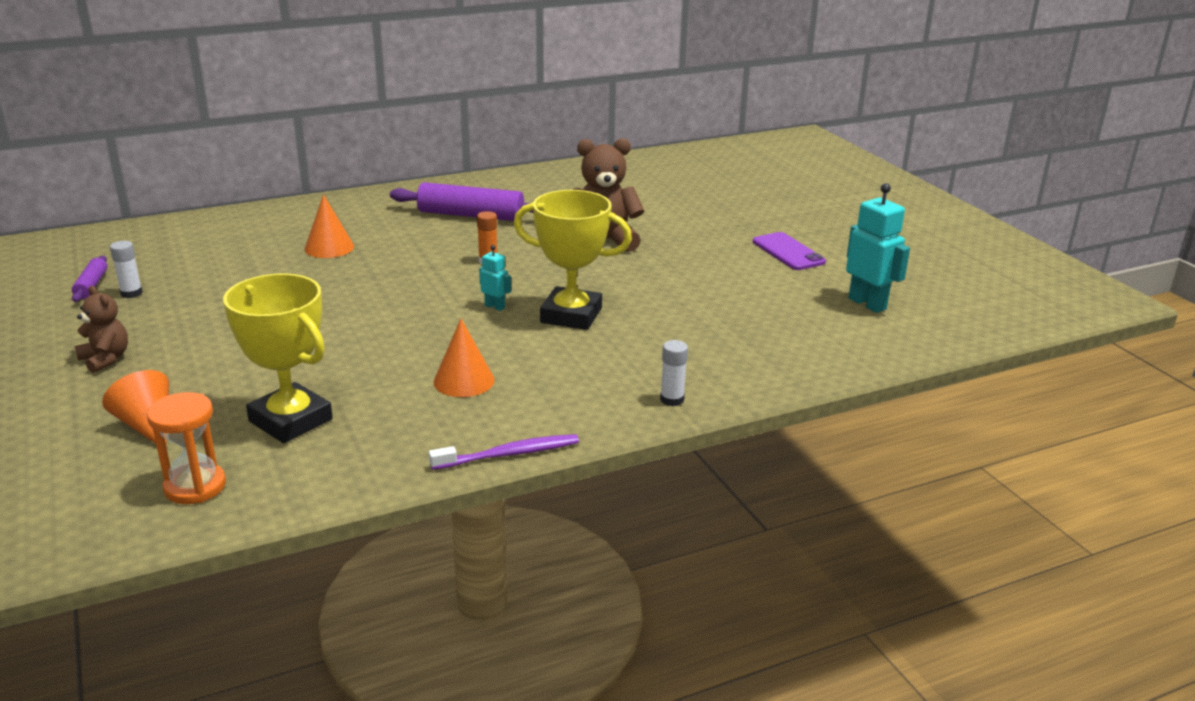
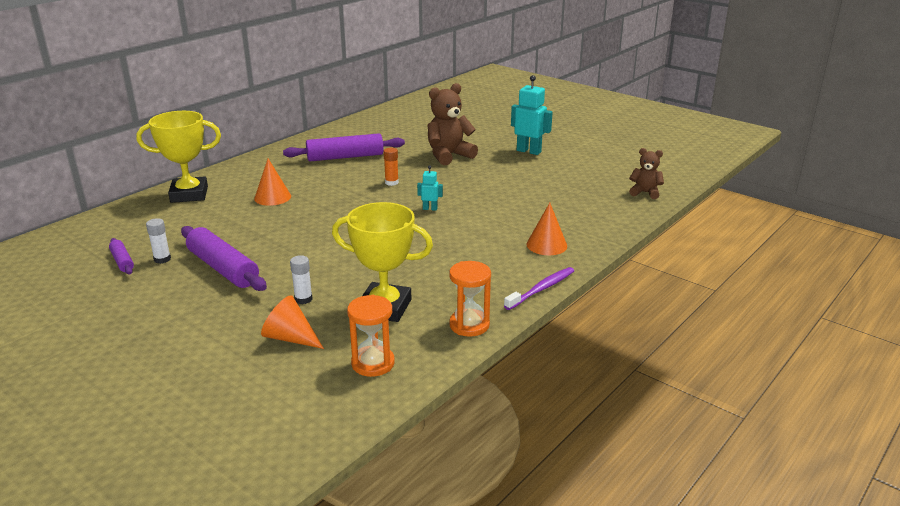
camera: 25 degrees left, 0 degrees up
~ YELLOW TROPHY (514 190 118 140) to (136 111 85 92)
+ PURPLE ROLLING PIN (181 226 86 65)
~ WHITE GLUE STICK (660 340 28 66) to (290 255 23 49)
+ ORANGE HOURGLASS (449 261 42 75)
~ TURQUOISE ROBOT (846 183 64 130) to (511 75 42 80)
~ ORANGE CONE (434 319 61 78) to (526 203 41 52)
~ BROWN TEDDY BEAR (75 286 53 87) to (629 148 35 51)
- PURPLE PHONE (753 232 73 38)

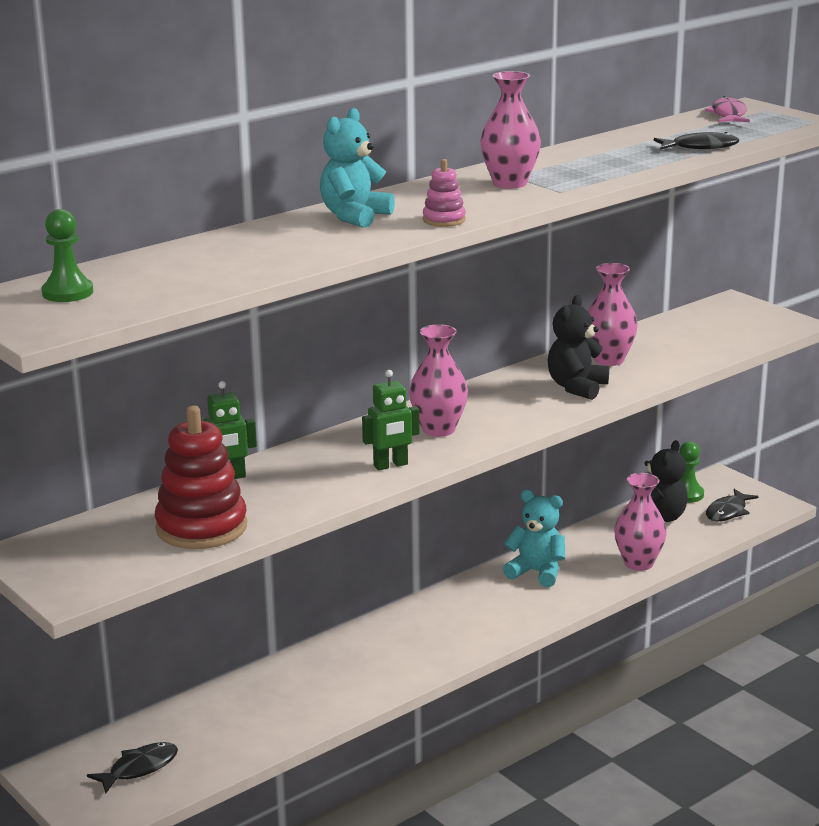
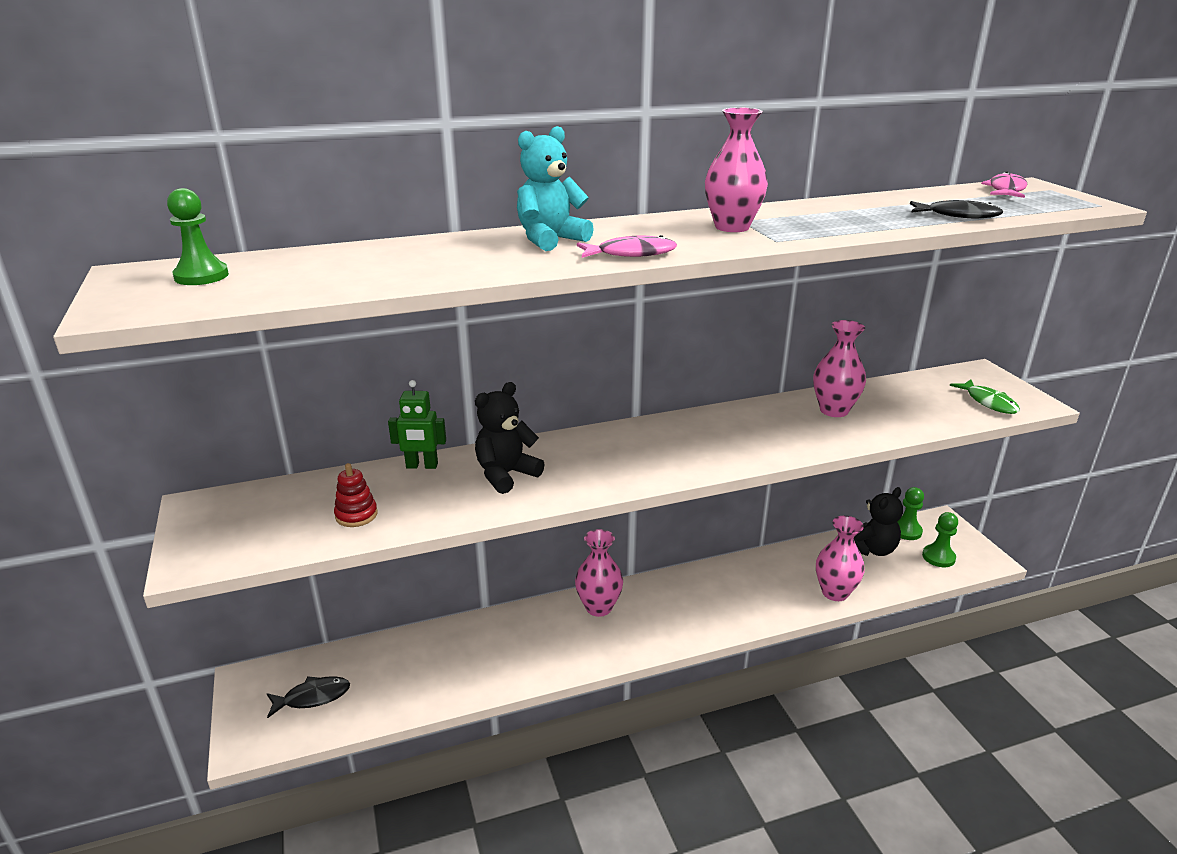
camera: 20 degrees right, 5 degrees up
~ RED STACKING TOY (155 406 92 143) = (334 463 44 64) x0.48
~ BLACK TEDDY BEAR (548 295 61 105) to (475 382 70 112)
~ PINK VASE (409 324 59 113) to (575 529 48 88)
~ PINK STACKING TOY (423 159 43 68) to PINK FISH (577 235 100 23)
~ BLACK FISH (706 489 53 33) to GREEN PAWN (922 512 36 55)
+ GREEN FISH (950 379 70 35)
- GREEN ROBOT (362 370 58 100)
- TURQUOISE TEDDY BEAR (503 490 62 97)

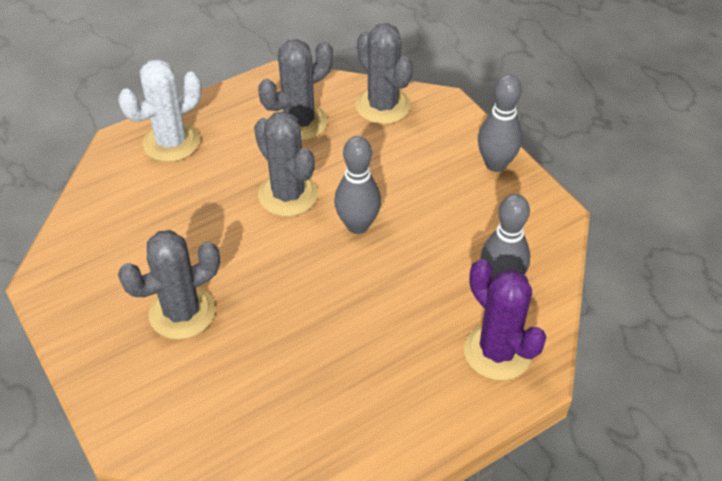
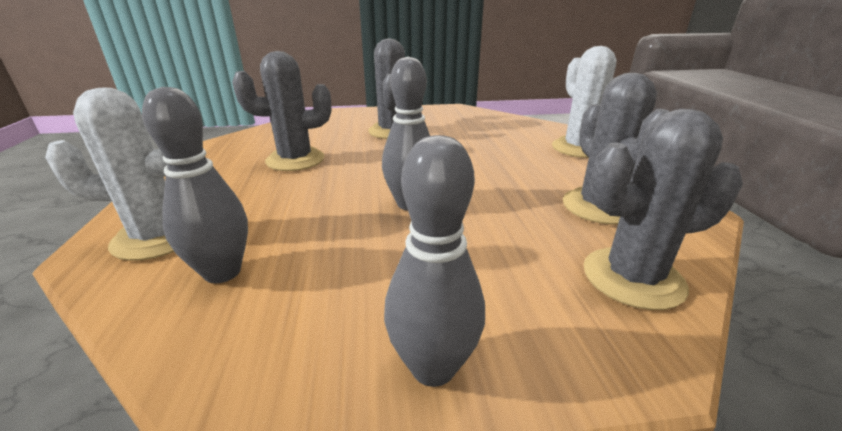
camera: 115 degrees right, 20 degrees down
~ PURPLE CACTUS (464 259 82 121) to WHITE CACTUS (45 88 129 173)
~ GREY CACTUS (254 111 64 106) to (232 51 99 120)

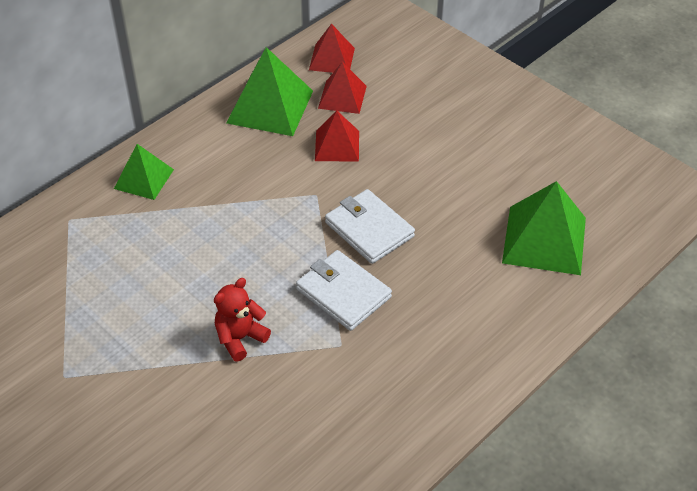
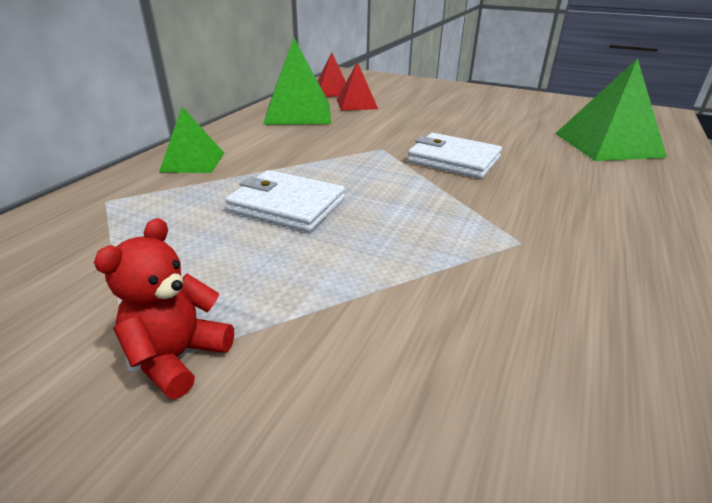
camera: 20 degrees left, 15 degrees down
~ RED TEDDY BEAR (214 278 57 83) to (94 218 140 181)
~ WHITE WALLET (296 250 96 81) to (225 170 120 62)
- RED PYRAMID (315 111 44 51)

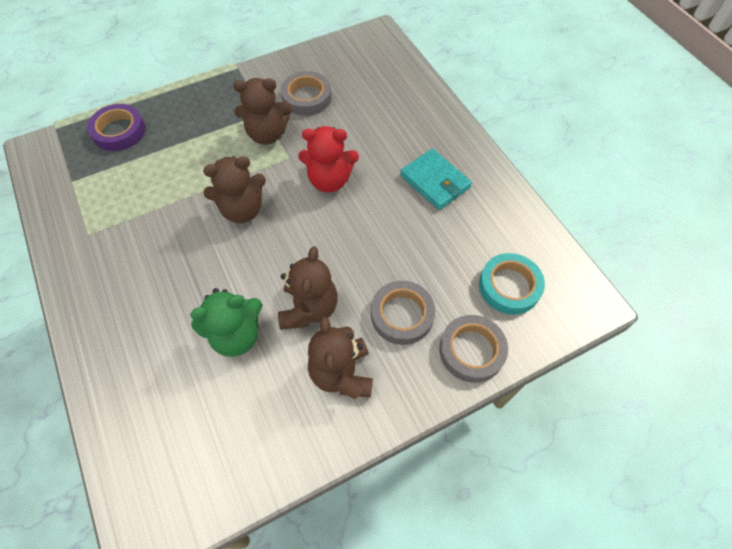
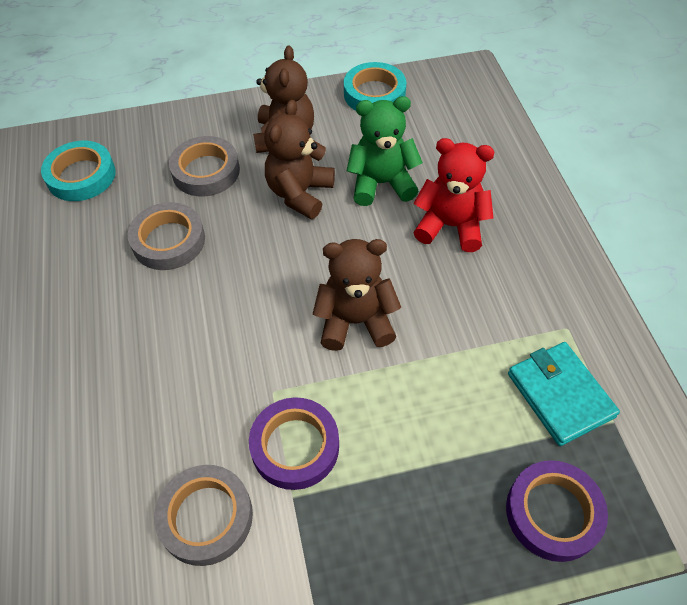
camera: 165 degrees left, 5 degrees down
~ GREY TAPE (439 315 69 68) to (128 202 77 68)
~ BROWN TEDDY BEAR (233 78 59 67) to PURPLE TAPE (249 397 90 93)
+ TURQUOISE TAPE (344 62 63 49)
~ RED TEDDY BEAR (298 126 61 66) to (413 138 82 114)
~ TURQUOISE WALLET (400 149 72 61) to (508 342 112 104)

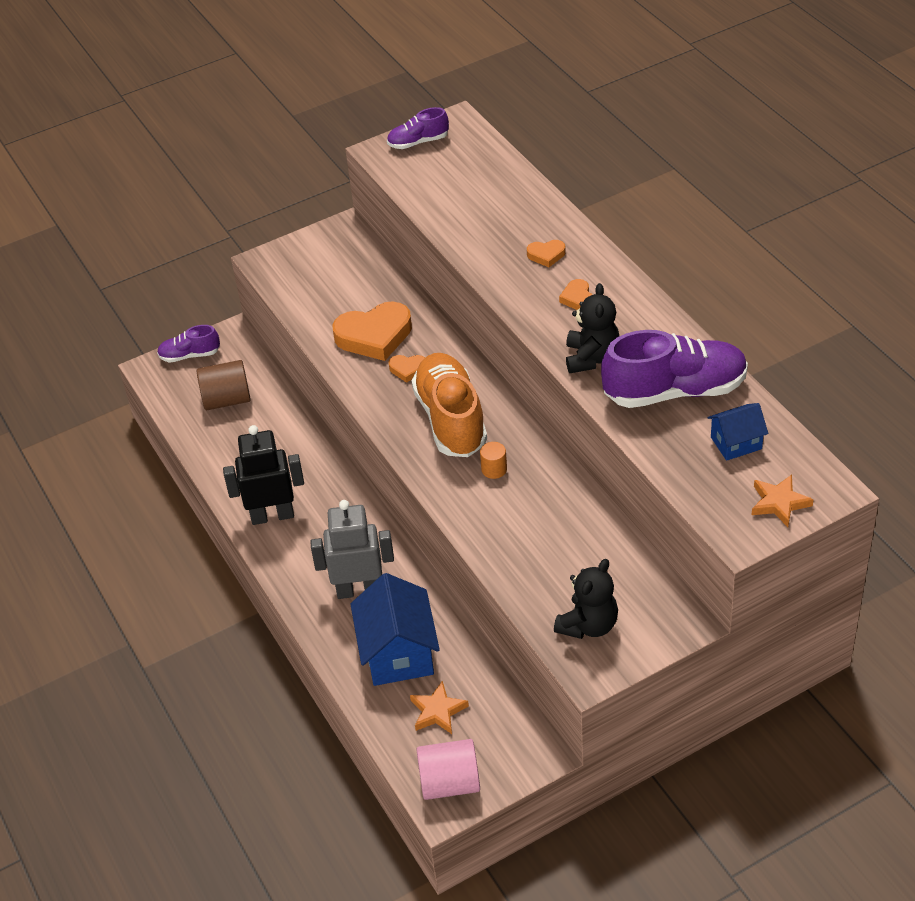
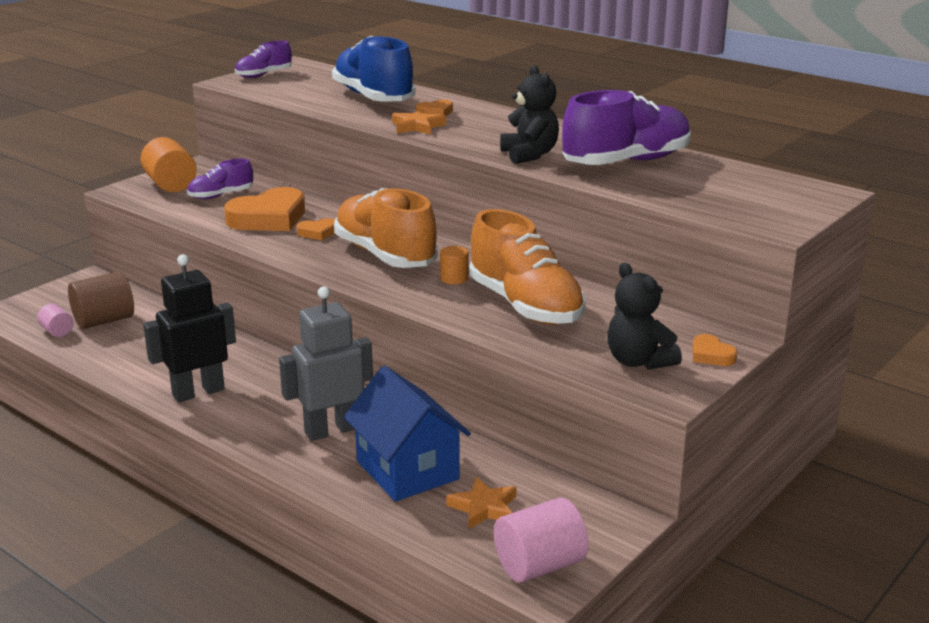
camera: 25 degrees left, 20 degrees down
+ PINK CYLINDER (37 304 36 33)
+ ORANGE CYLINDER (140 137 57 55)
~ PURPLE SHOE (157 325 63 38) to (187 159 66 40)
+ BLUE SHOE (332 36 83 66)
~ ORANGE STAR (752 475 62 52) to (392 108 54 27)
+ ORANGE SHOE (469 209 117 116)
~ BLACK TEDDY BEAR (554 559 64 80) = (607 263 75 107) 135 degrees clockwise
~ ORANGE HEART (559 279 33 31) to (692 334 45 32)
- BLUE HOUSE (707 403 61 58)

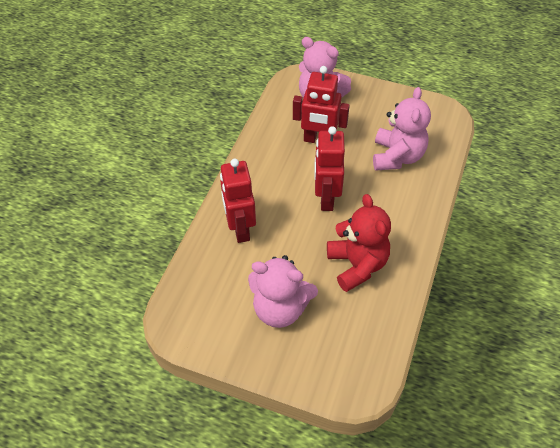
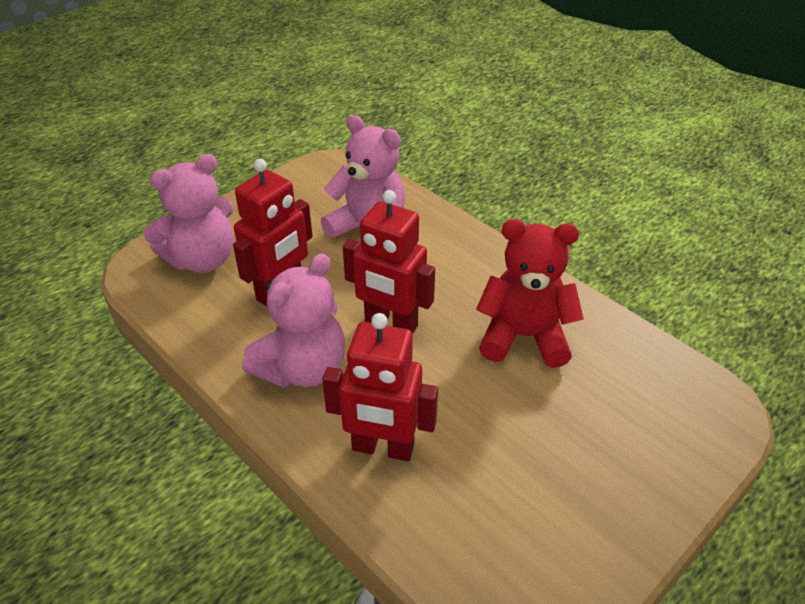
camera: 65 degrees left, 10 degrees down
~ PINK TEDDY BEAR (248 255 70 73) to (242 253 103 135)

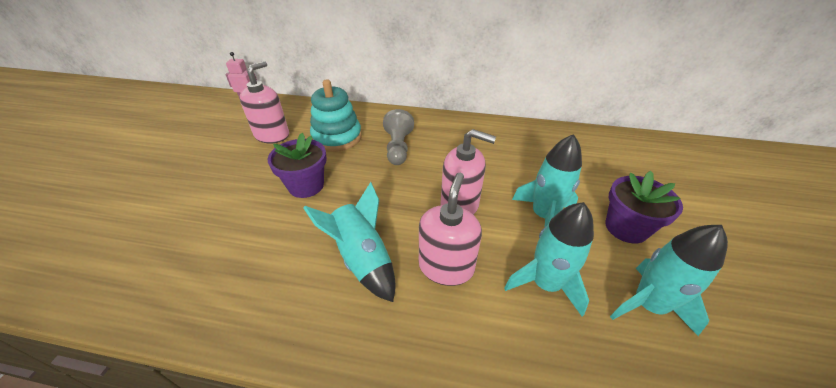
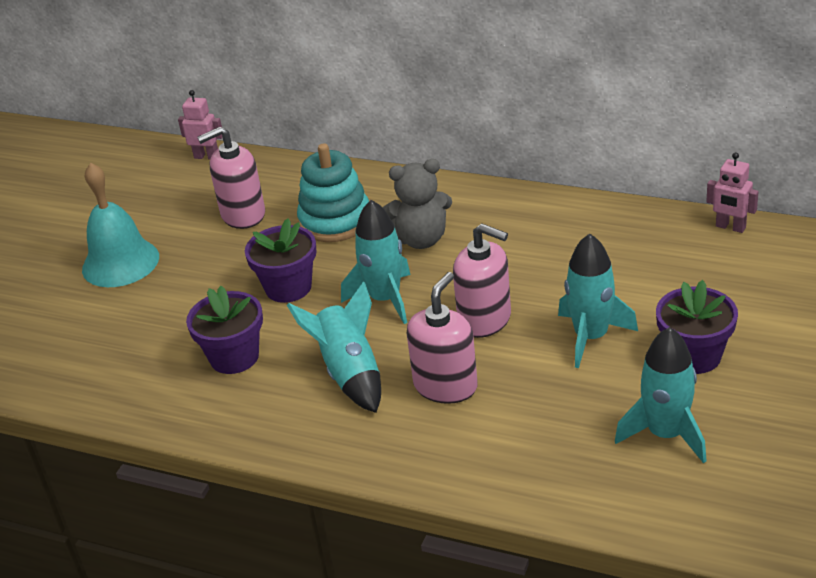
camera: 15 degrees right, 5 degrees down
+ TURQUOISE BELL (82 163 77 124)
+ PURPLE FLOWER POT (186 286 77 88)
~ PINK SOAP DISPENSER (239 61 50 82) = (197 127 68 102) 150 degrees counterclockwise
~ TURQUOISE ROCKET (504 202 90 115) to (341 200 70 124)
~ GREY PAWN (383 109 31 56) to GREY TEDDY BEAR (383 159 69 90)
+ PINK ROBOT (706 152 53 81)

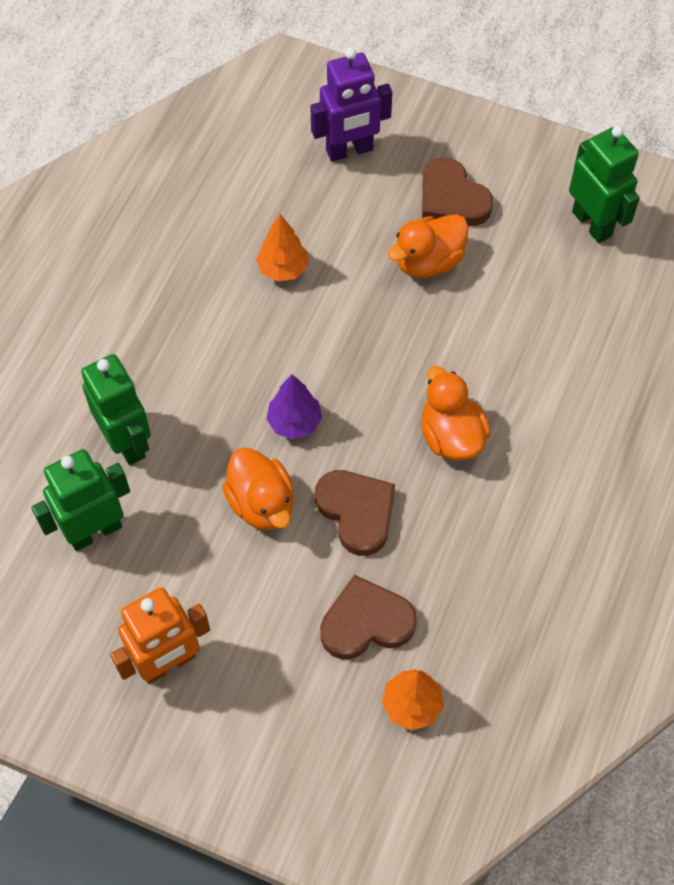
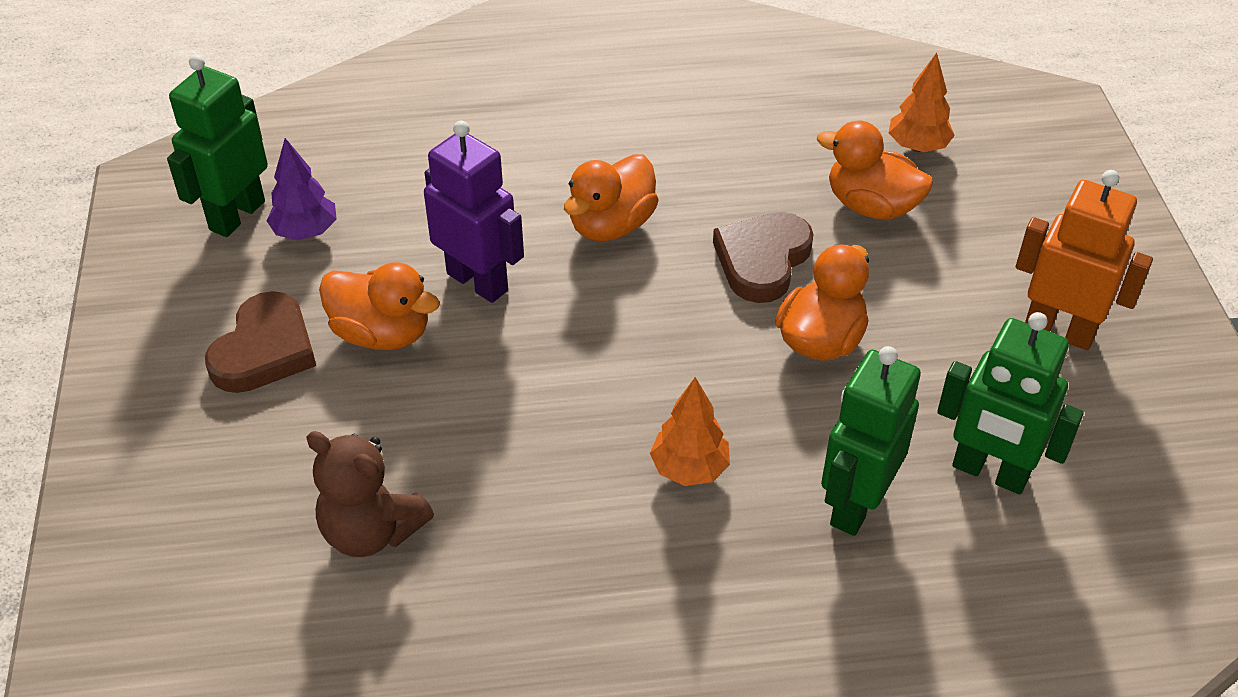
camera: 120 degrees left, 15 degrees down
~ PURPLE TREE (266 374 56 65) to (267 138 70 102)
+ BROWN TEDDY BEAR (306 431 128 126)
~ PURPLE ROBOT (310 48 82 114) to (424 121 100 182)
~ ORANGE TREE (256 214 52 68) to (650 377 80 109)
~ BROWN HEART (320 575 97 84) to ORANGE DUCK (817 121 116 99)

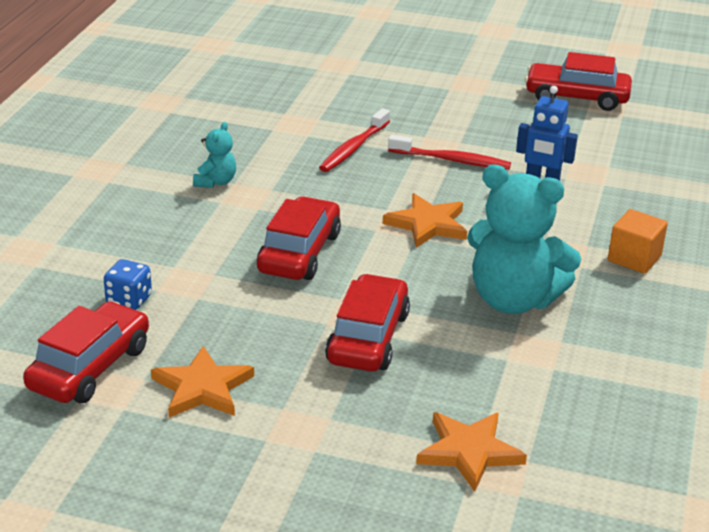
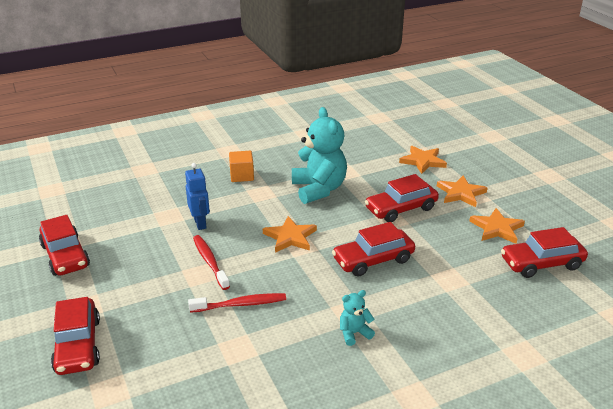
camera: 130 degrees left, 0 degrees up
+ RED CAR (51 297 49 78)
+ ORANGE STAR (437 176 50 31)
- BLUE DICE (104 259 48 51)

